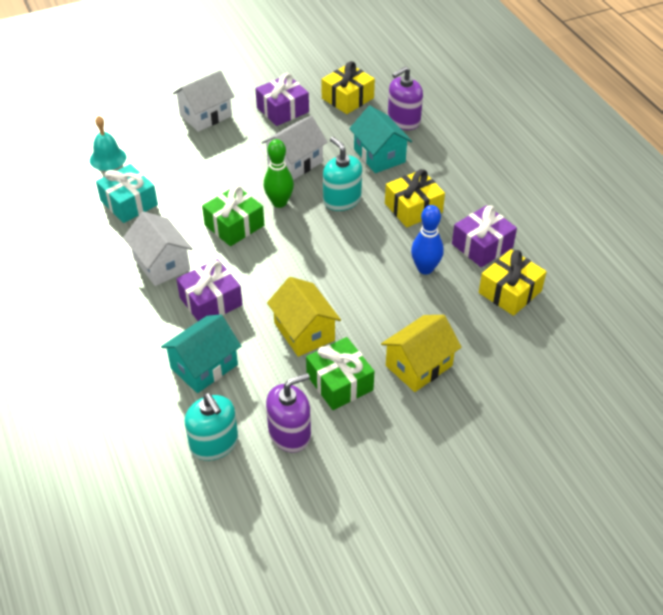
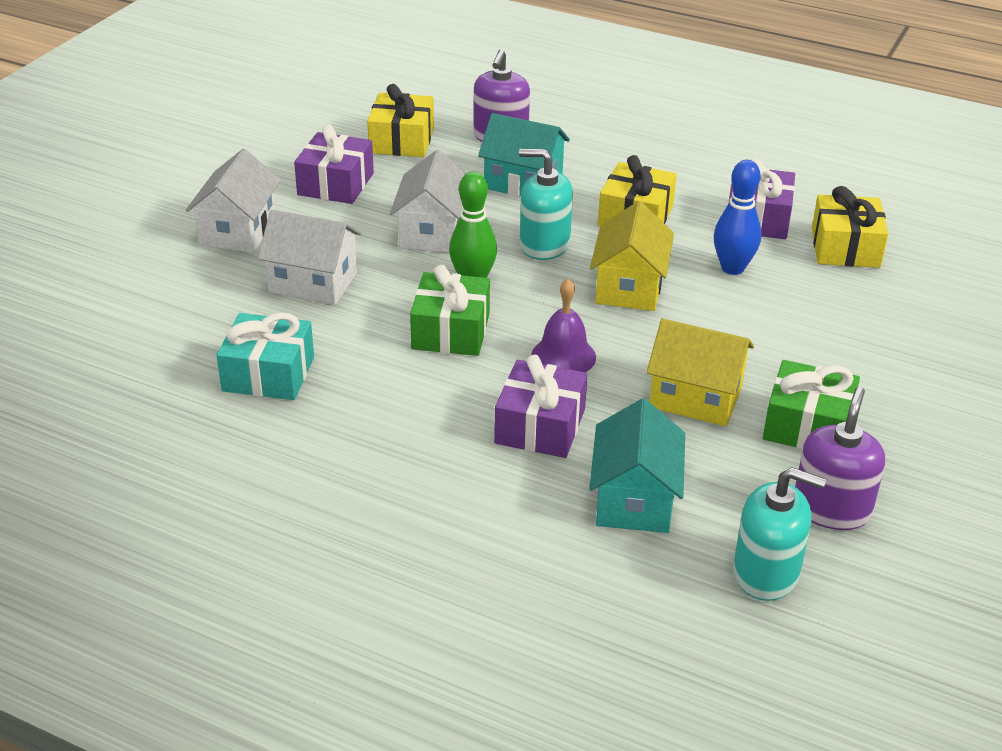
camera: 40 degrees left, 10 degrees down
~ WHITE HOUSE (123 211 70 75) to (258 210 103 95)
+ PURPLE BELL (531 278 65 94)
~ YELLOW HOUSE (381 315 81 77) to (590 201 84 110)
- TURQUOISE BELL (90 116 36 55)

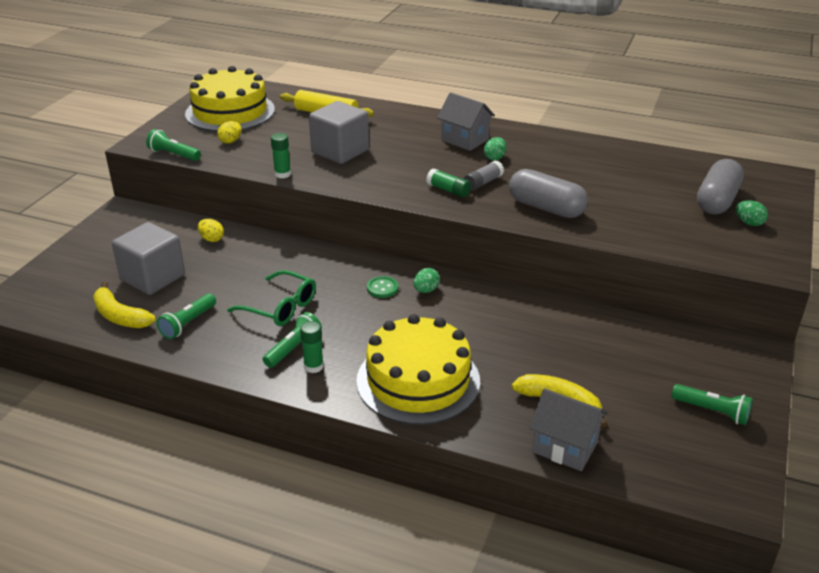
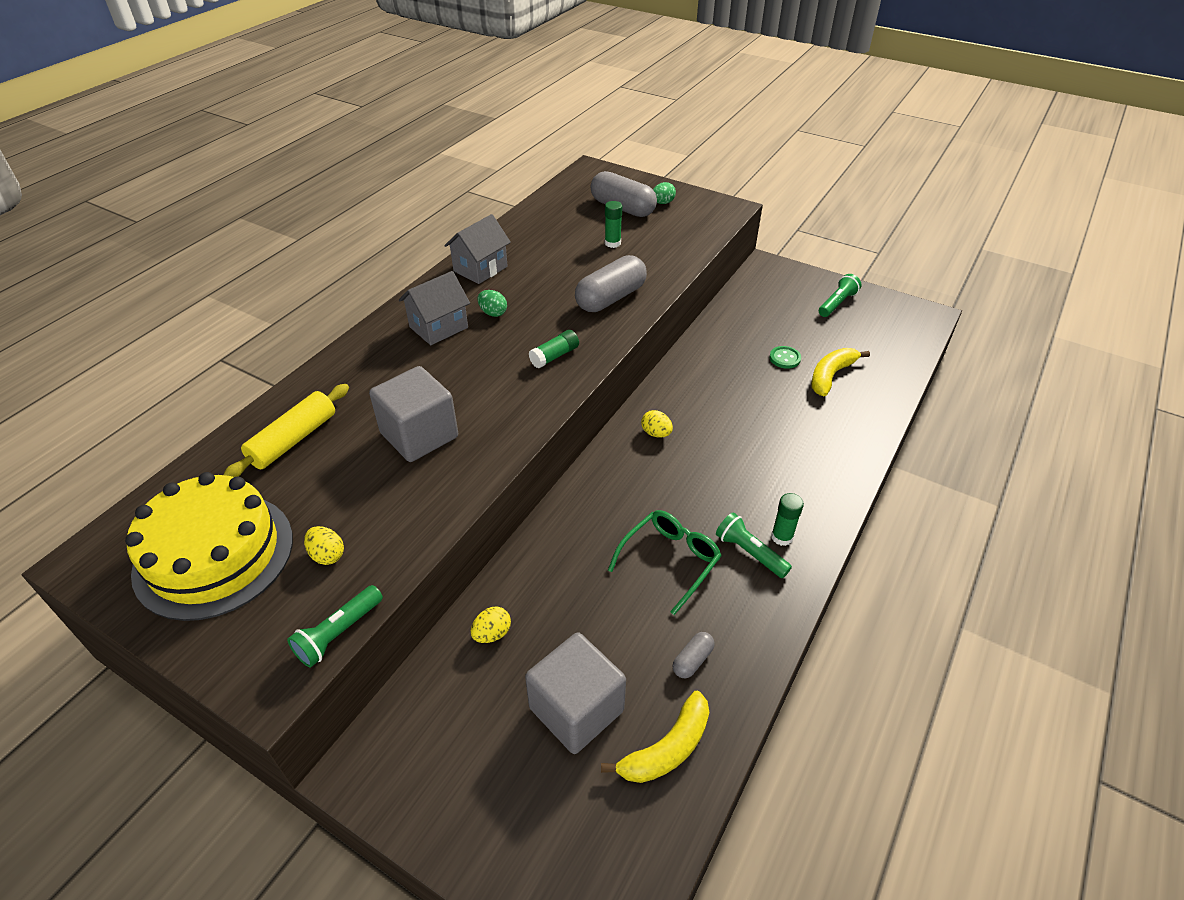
camera: 80 degrees left, 10 degrees up
~ GREY HOUSE (529 389 79 82) to (444 214 67 70)
~ GREEN GLUE STICK (271 133 20 45) to (605 201 17 47)
~ GREEN EGG (413 268 27 25) to YELLOW EGG (641 410 32 28)
~ GREEN FLASHLIGHT (157 293 59 46) to GREY CAPSULE (673 632 42 46)
~ GREEN BUTTON (367 276 31 22) to (770 346 31 23)
- YELLOW CAKE (356 314 124 111)
- GREY GLUE STICK (464 161 40 30)

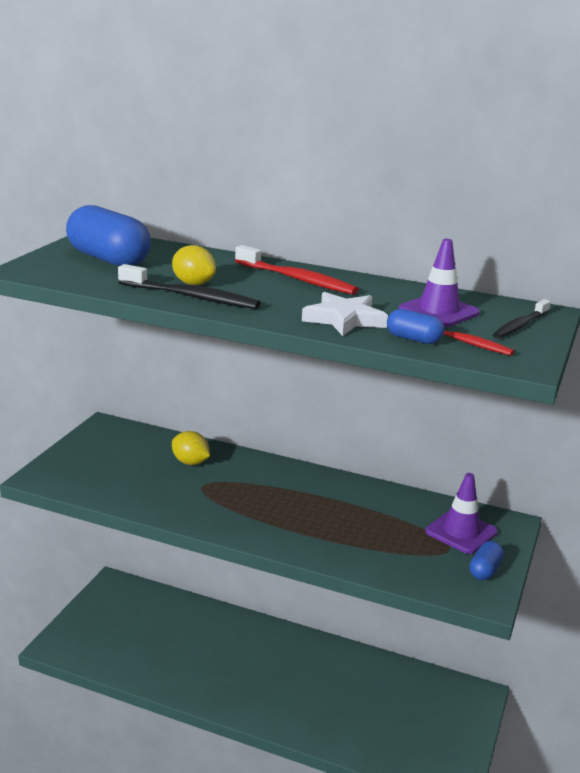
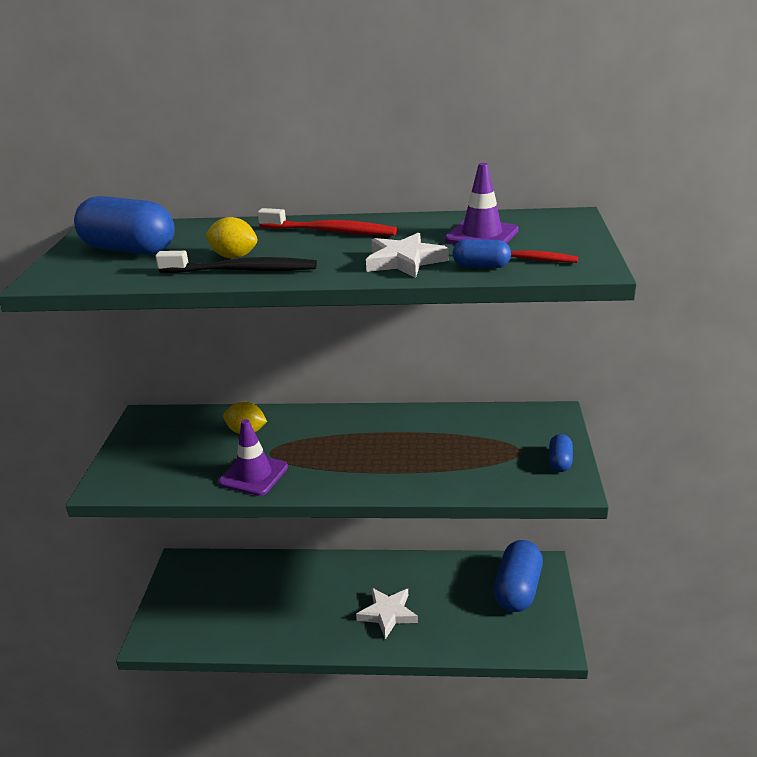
camera: 15 degrees left, 5 degrees up
~ PURPLE TRAFFIC CONE (425 473 73 81) to (219 419 69 77)
+ WHITE STAR (356 587 62 53)
+ BLUE CAPSULE (494 540 49 72)
- BLACK TOOTHBRUSH (493 299 58 39)

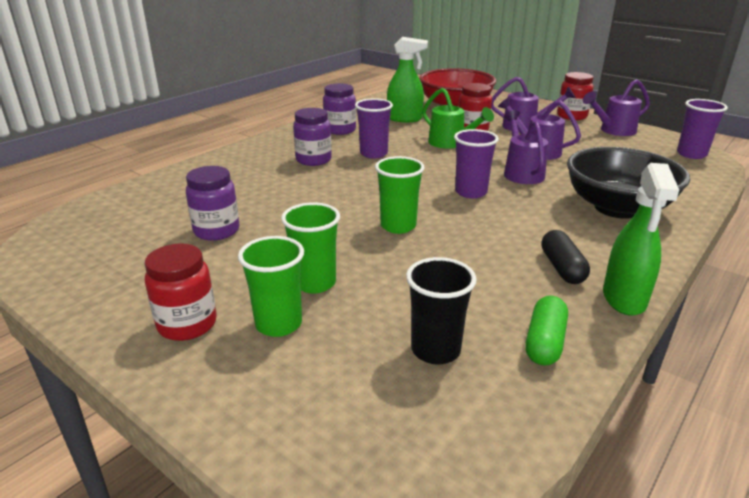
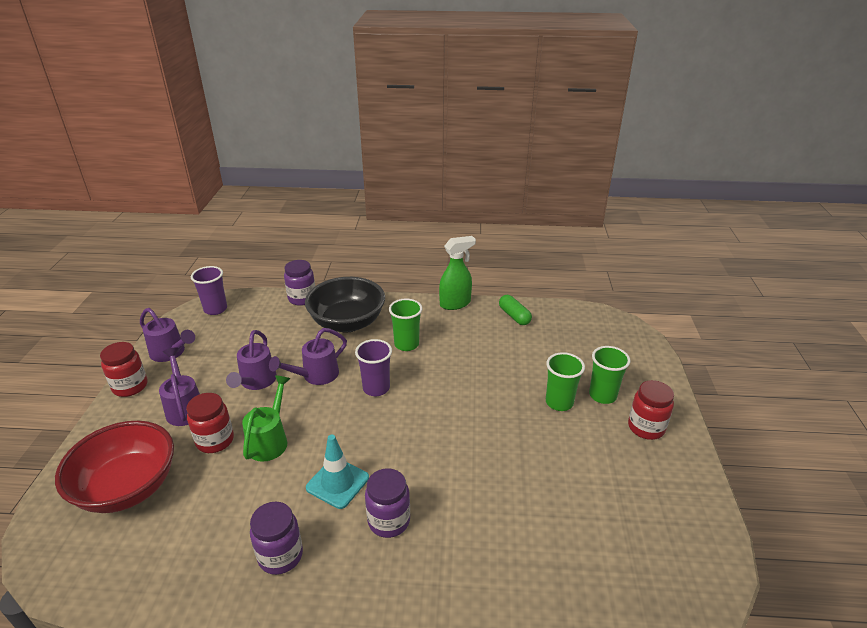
camera: 125 degrees left, 5 degrees up
~ PURPLE JAR (186 166 54 75) to (284 260 31 46)
~ PURPLE CUP (355 98 38 61) to TURQUOISE TRAFFIC CONE (306 435 63 74)
~ GREEN CUP (375 156 50 78) to (389 298 33 53)
~ GREEN CAPSULE (525 295 43 71) = (499 295 33 30) 75 degrees clockwise
- GREEN SPRAY BOTTLE (387 37 41 85)
- BLACK CUP (406 257 70 107)
- BLACK CAPSULE (541 230 49 54)

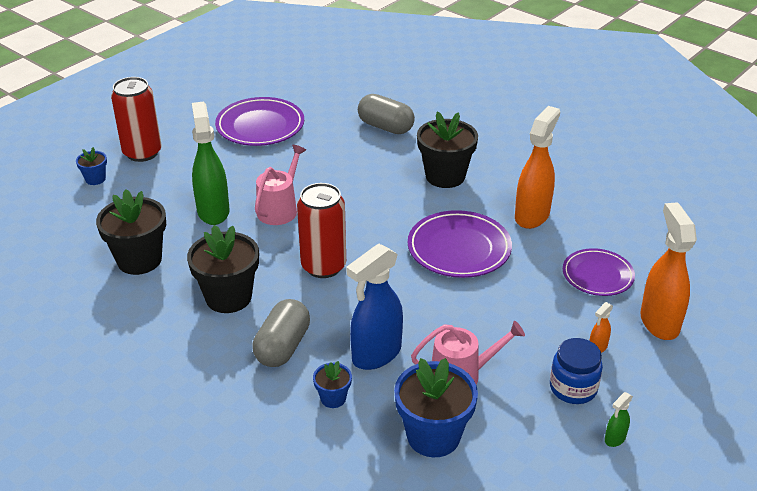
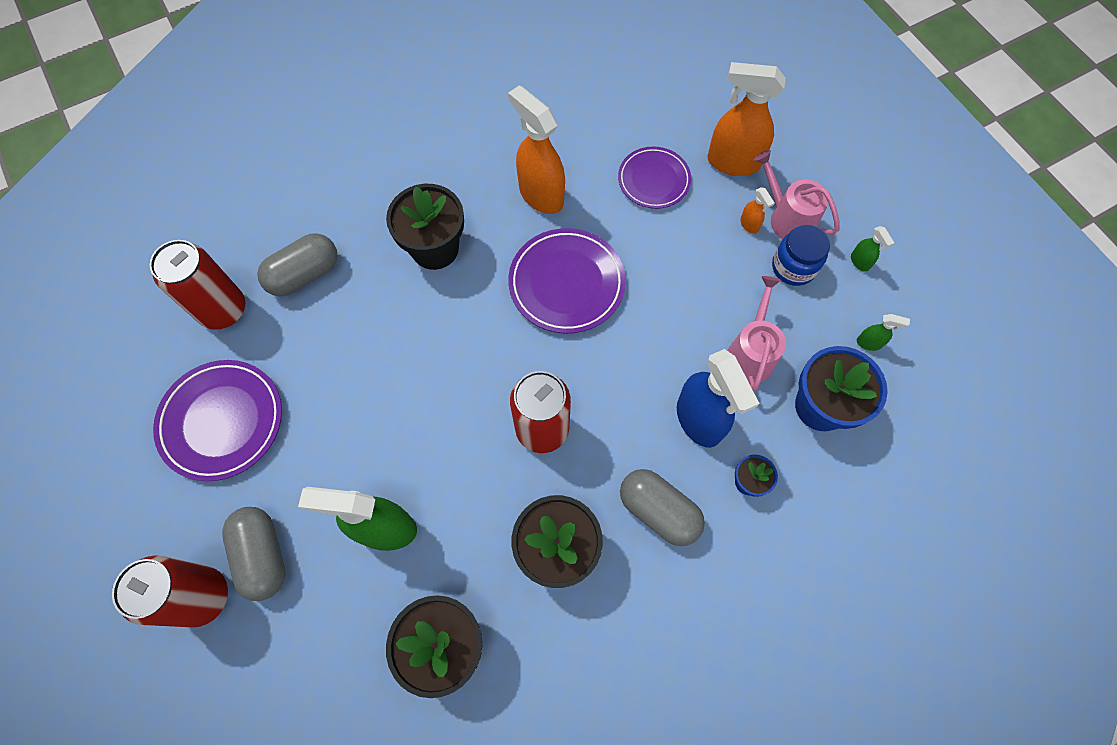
camera: 70 degrees left, 30 degrees up
+ RED CAN (150 240 95 90)
+ GREY CAPSULE (222 507 63 94)
~ PINK WATERING CAN (255 145 51 80) to (754 150 85 89)
+ GREEN SPRAY BOTTLE (857 314 53 37)
- BLUE FLOWER POT (76 147 31 38)

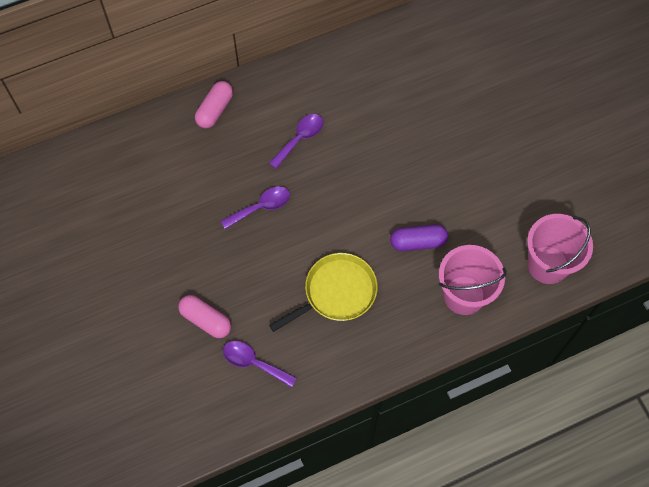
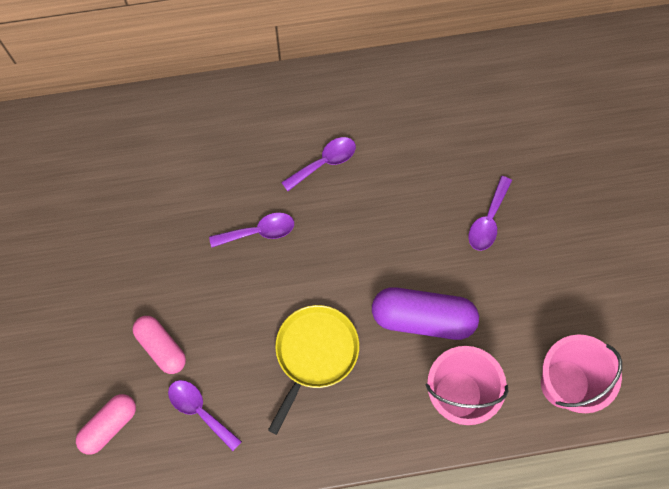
camera: 15 degrees right, 5 degrees up
~ PINK CAPSULE (195 81 38 48) to (76 394 60 61)
~ YELLOW PAN (269 253 109 79) = (268 305 91 130) 45 degrees counterclockwise
~ PURPLE CAPSULE (390 225 58 26) = (372 287 107 53) x1.57
+ PURPLE SPOON (468 176 44 75)

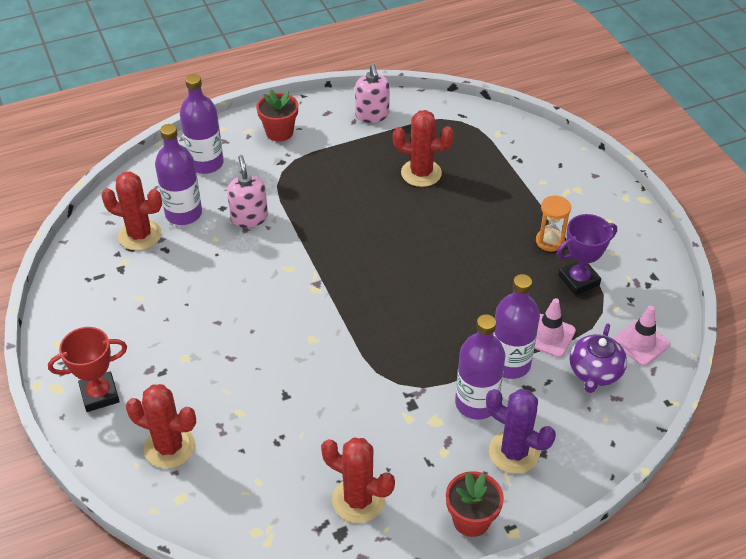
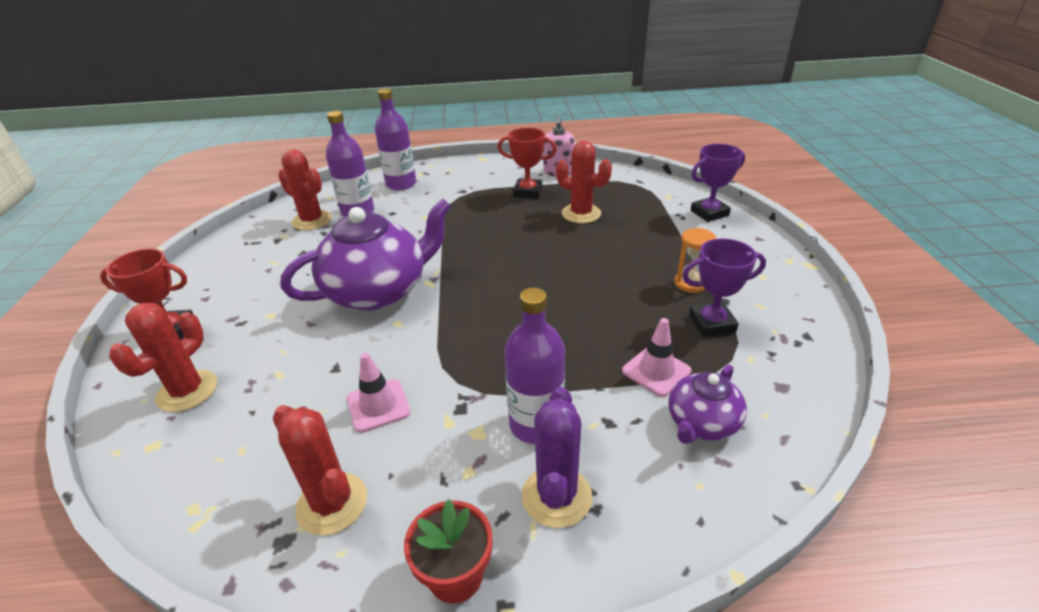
camera: 20 degrees right, 10 degrees down
~ RED CACTUS (126 384 70 85) = (109 303 108 109) 75 degrees clockwise
+ PURPLE TEAPOT (281 198 170 112)
~ PINK TRAFFIC CONE (613 306 57 60) to (347 353 64 80)
+ RED TROPHY (498 128 59 71)
~ PURPLE CACTUS (486 389 70 85) = (522 387 71 141) 45 degrees clockwise
+ PURPLE TROPHY (691 144 54 78)
- PINK SOAP DISPENSER (227 155 41 73)
- RED FLOWER POT (256 89 42 53)
- PURPLE BOTTLE (493 274 47 105)

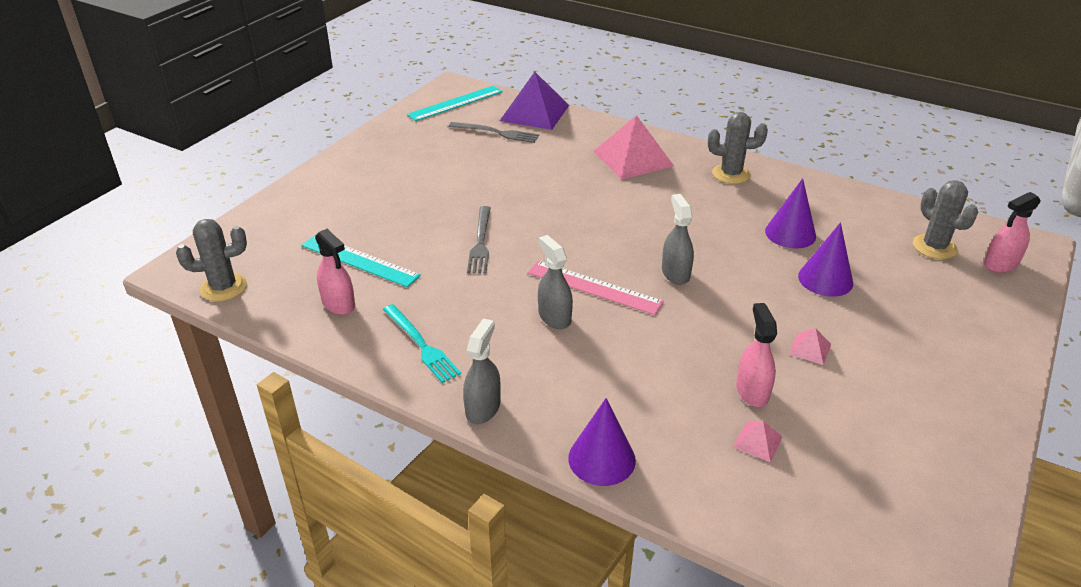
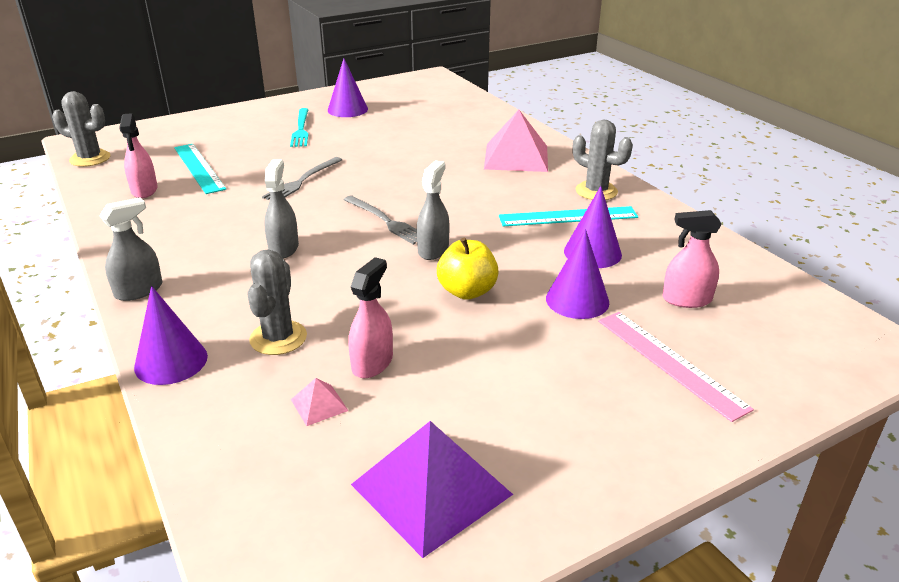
camera: 30 degrees right, 5 degrees down
~ GREY CACTUS (913 180 65 79) to (248 249 59 106)
~ TURQUOISE FORK (383 304 78 79) to (290 108 19 39)
+ PURPLE CONE (328 58 40 59)
~ GREY FORK (449 122 90 21) to (344 195 73 50)
~ PURPLE PYRAMID (500 72 69 58) to (351 421 162 137)
+ YELLOW APPLE (437 238 62 62)
~ TURQUOISE RULER (407 86 96 35) to (499 206 139 20)
~ PINK RULER (528 261 136 54) to (598 312 156 110)
~ PINK SPRAY BOTTLE (984 192 57 81) to (663 210 59 98)
- PINK PYRAMID (789 328 42 37)

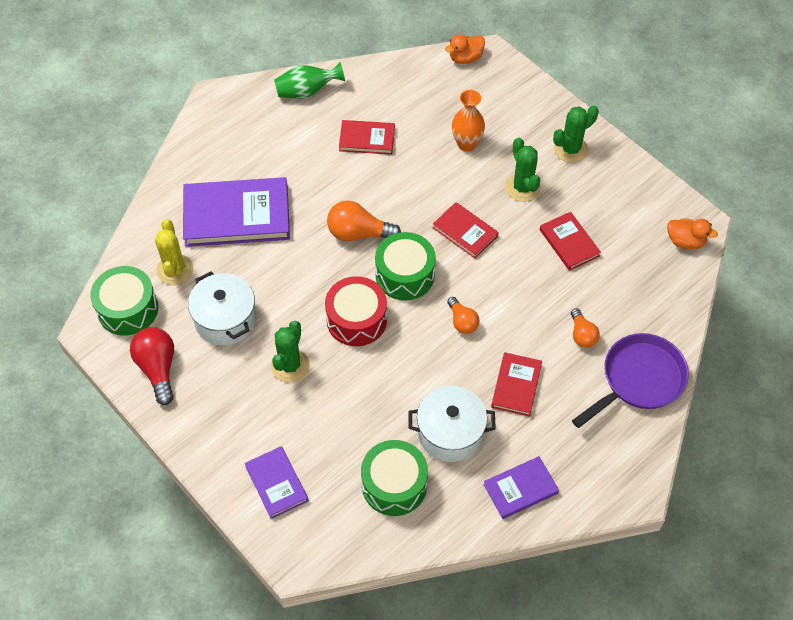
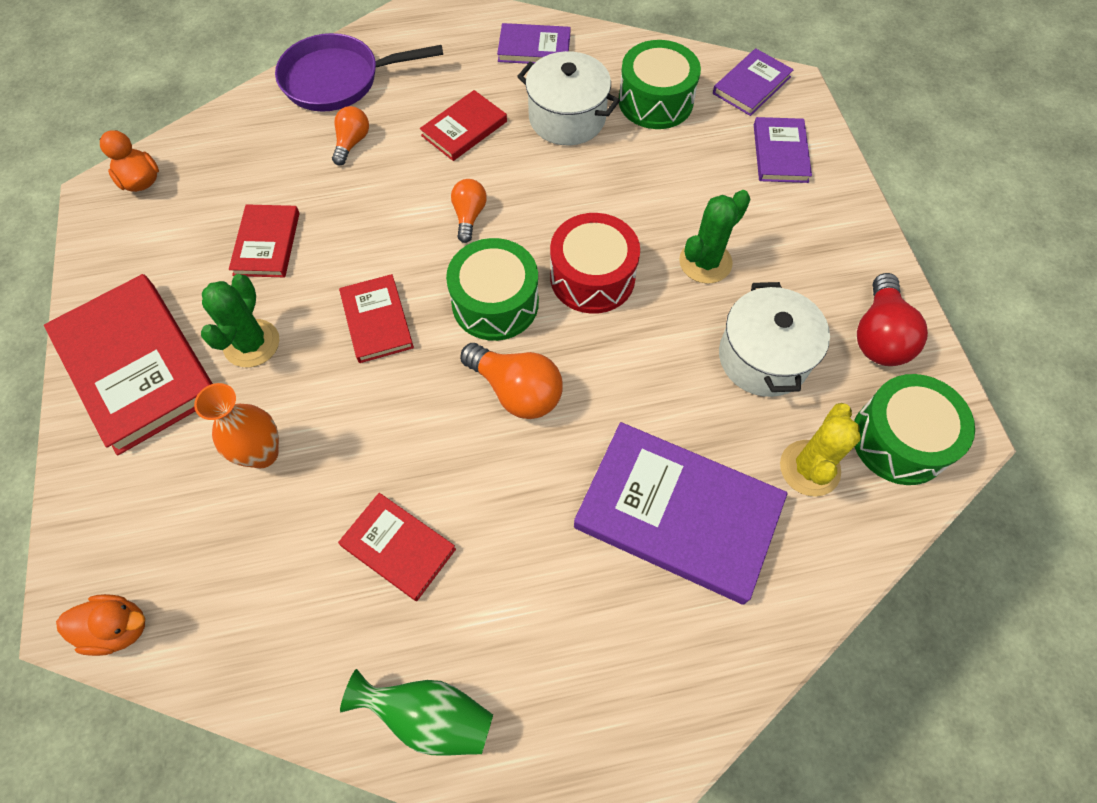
camera: 150 degrees left, 5 degrees up
~ GREEN CACTUS (553 106 46 57) to RED BOOK (44 274 169 181)
+ PURPLE BOOK (713 48 81 68)

